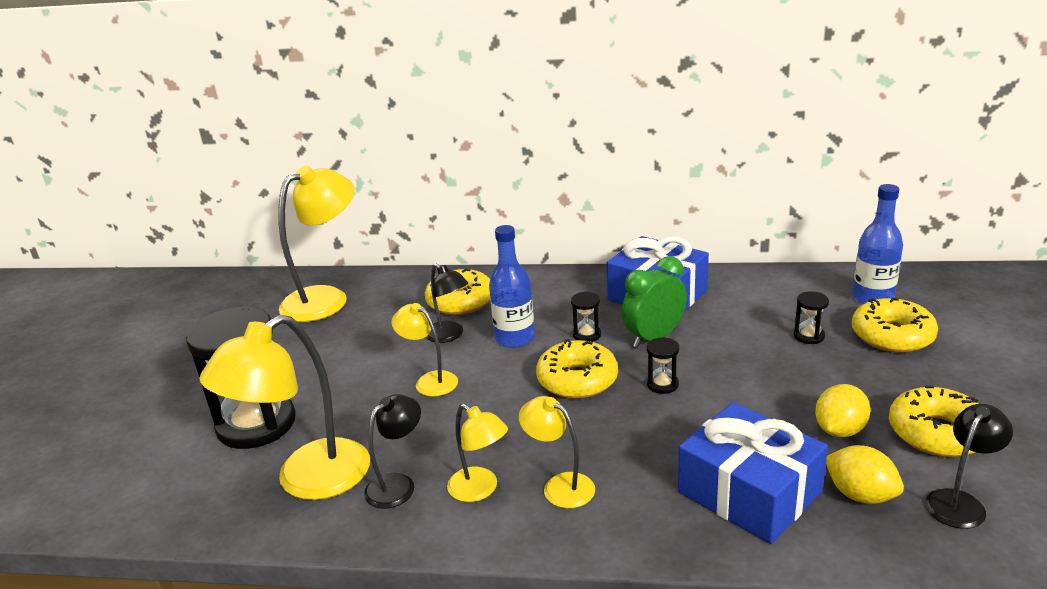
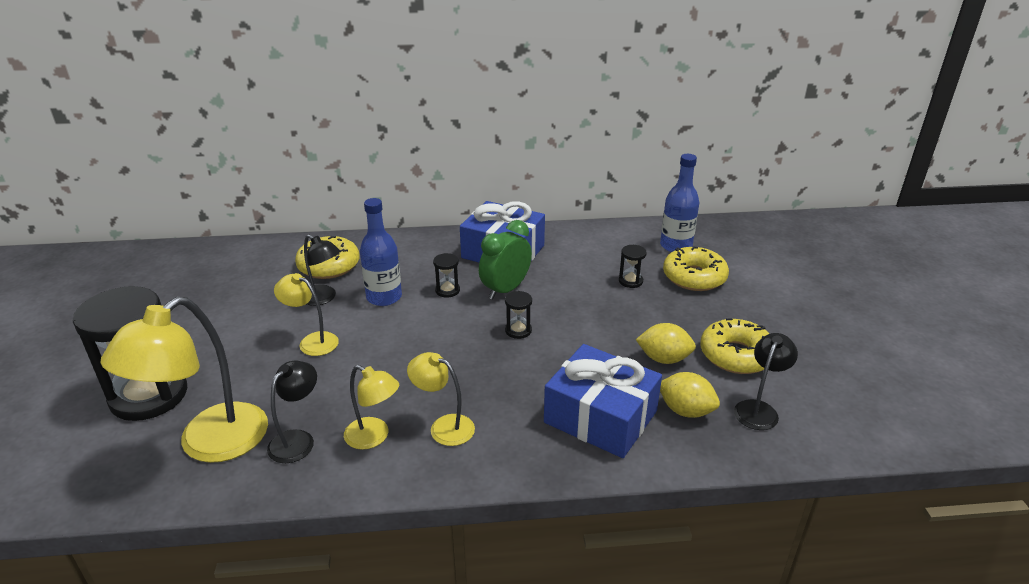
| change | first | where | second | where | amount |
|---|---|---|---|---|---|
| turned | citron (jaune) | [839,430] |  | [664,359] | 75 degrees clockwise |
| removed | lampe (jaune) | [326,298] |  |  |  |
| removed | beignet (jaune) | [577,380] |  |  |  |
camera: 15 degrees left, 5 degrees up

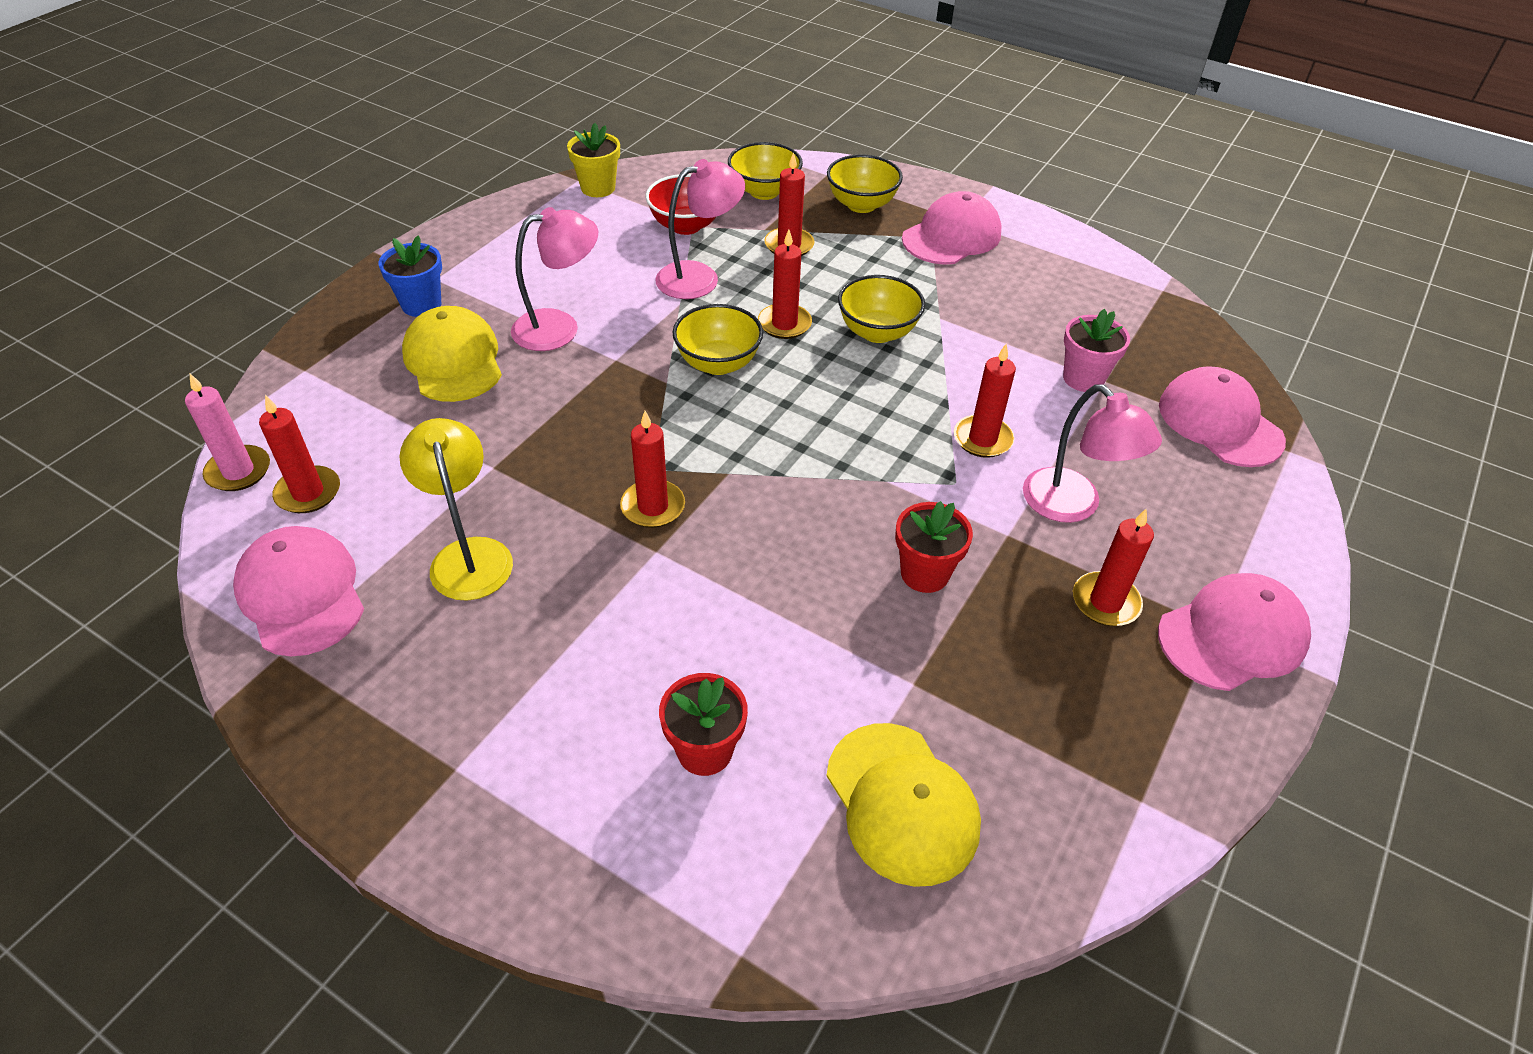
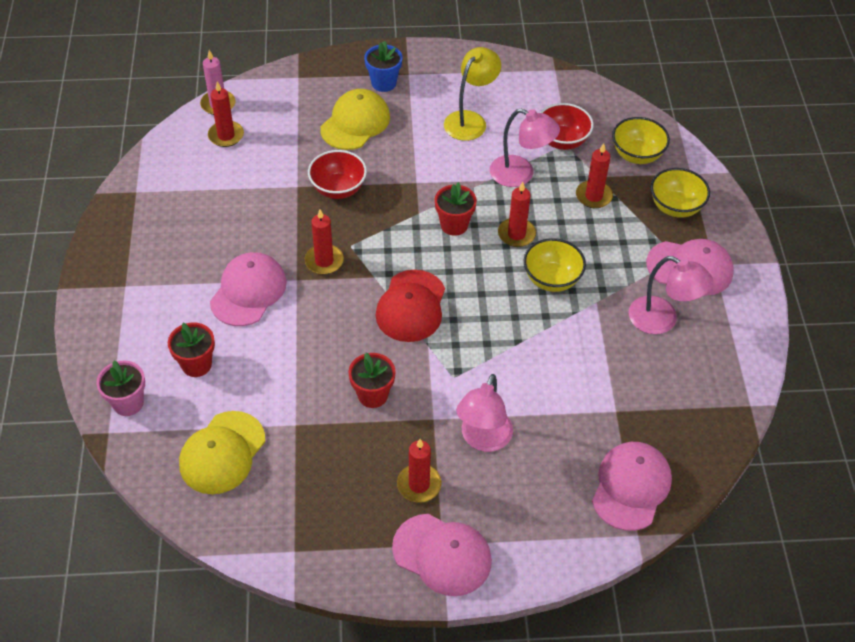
| change | first | where | second | where | amount |
|---|---|---|---|---|---|
| moved | pot de fleurs (rose) | [1083,378] |  | [128,403] |  |
| moved | casquette (rose) | [301,594] |  | [248,291] |  |
| added |  |  | bol (rouge) | [338,189] |  |
| added |  |  | casquette (rouge) | [411,306] |  |
| replaced | bol (jaune) | [718,363] | pot de fleurs (rouge) | [454,225] |  |
| moved | lampe (jaune) | [469,555] |  | [470,120] |  |
| moved | lampe (rose) | [559,327] |  | [662,320] |  |
| removed | pot de fleurs (jaune) | [598,188] |  |  |  |
| removed | bougie (rouge) | [982,439] |  |  |  |
camera: 55 degrees right, 5 degrees up

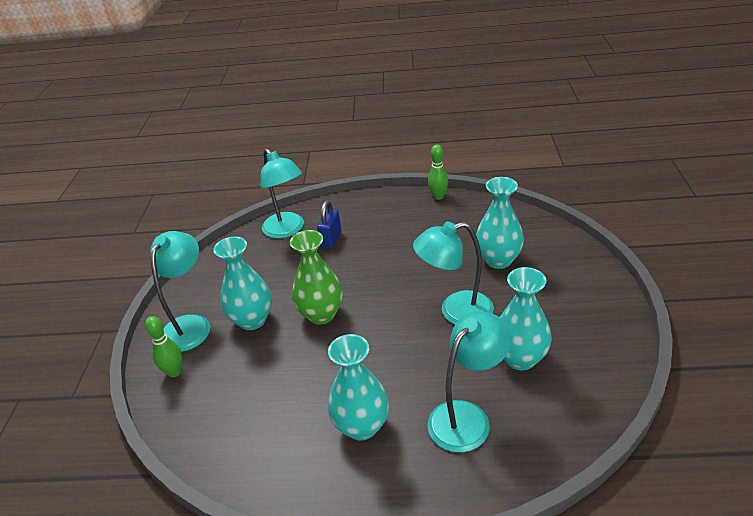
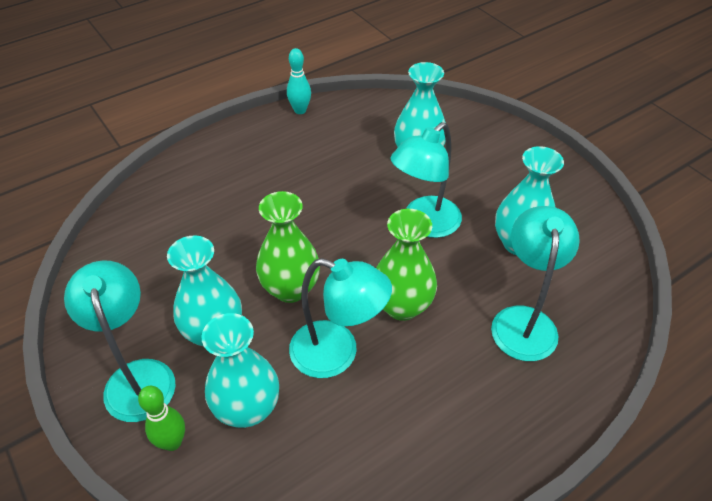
| change | first | where | second | where | amount |
|---|---|---|---|---|---|
| moved | vase (turquoise) | [362,426] |  | [247,409] |  |
| recoloured | quille (vert) | [438,197] | quille (turquoise) | [300,110] |  |
| moved | lampe (turquoise) | [287,230] |  | [337,354] |  |
| added |  |  | vase (vert) | [402,306] |  |
| removed | cadenas (bleu) | [331,239] |  |  |  |
camera: 40 degrees left, 10 degrees up

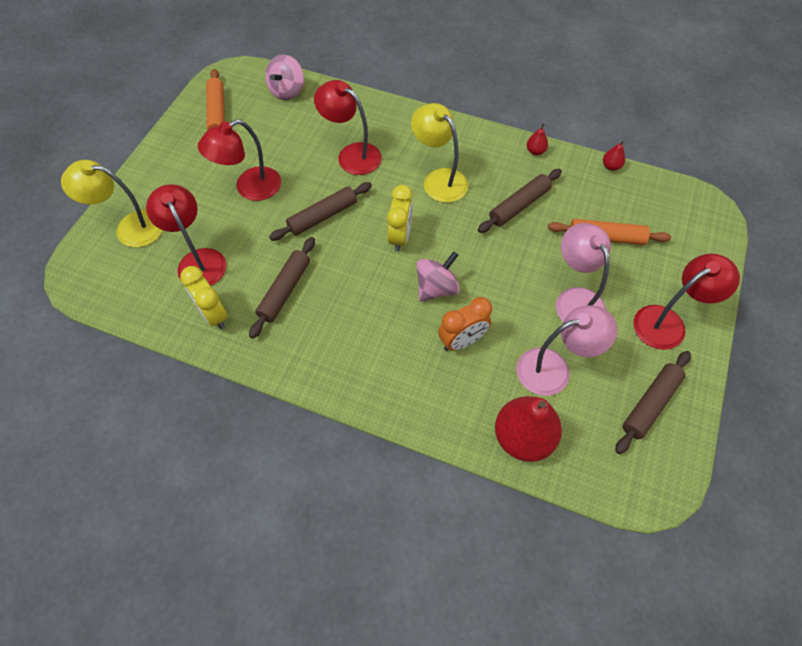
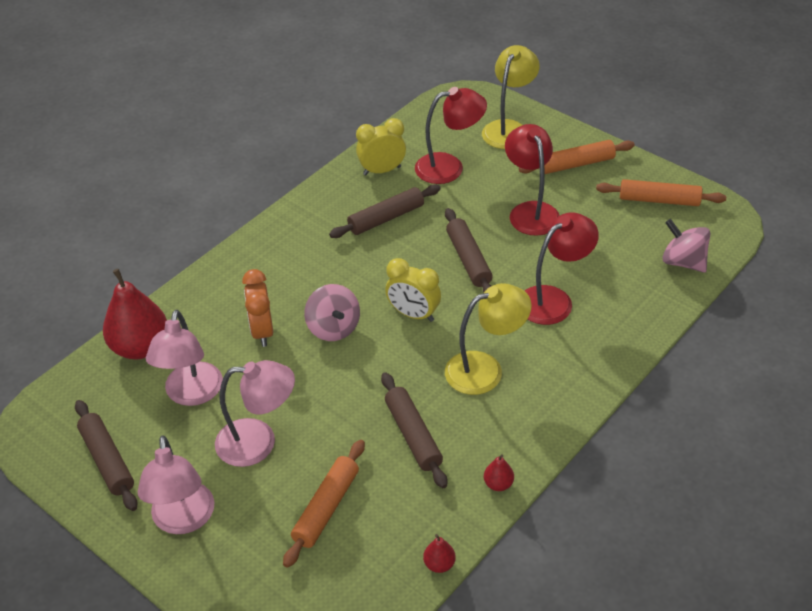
| change | first | where | second | where | amount |
|---|---|---|---|---|---|
| recoloured | lampe (rouge) | [667,322] | lampe (rose) | [183,520] |  |
| turned | rouleau à pâtisserie (marron) | [285,290] |  | [386,218] | 75 degrees counterclockwise |
| added |  |  | rouleau à pâtisserie (orange) | [576,164] |  |
camera: 110 degrees right, 15 degrees down

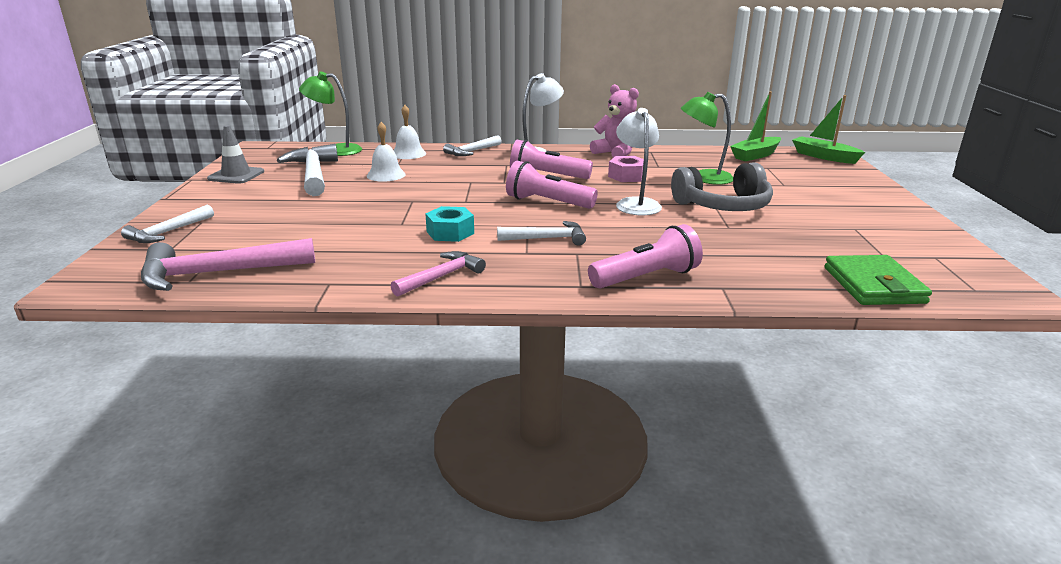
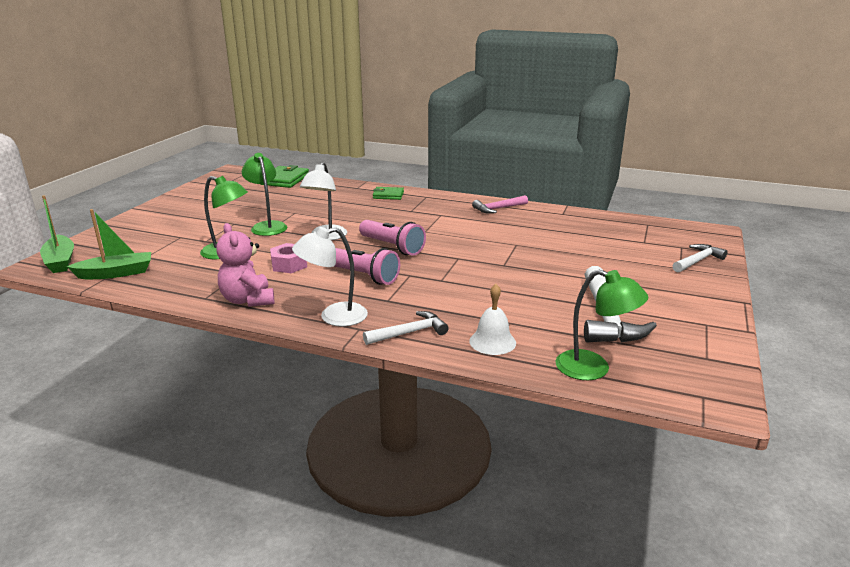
| change | first | where | second | where | amount |
|---|---|---|---|---|---|
| replaced | casque audio (gris) | [723,206] | lampe (vert) | [267,226] |  |
| replaced | lampe de poche (rose) | [646,277] | portefeuille (vert) | [388,195] |  |
| removed | marteau (rose) | [219,273] |  |  |  |
| removed | cône de chantier (gris) | [236,175] |  |  |  |
| removed | cloche (blanc) | [386,175] |  |  |  |
| removed | écrou (turquoise) | [450,232] |  |  |  |
| removed | marteau (blanc) | [547,238] |  |  |  |
camera: 160 degrees left, 0 degrees up

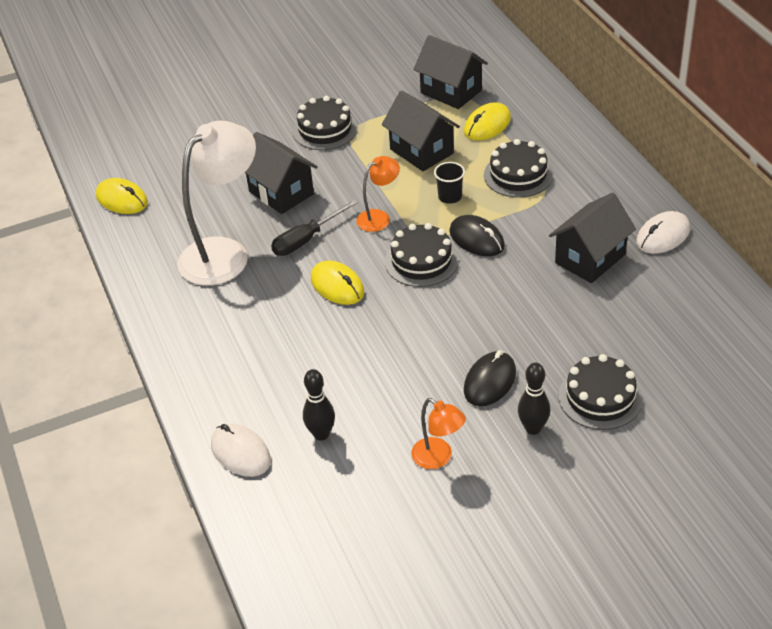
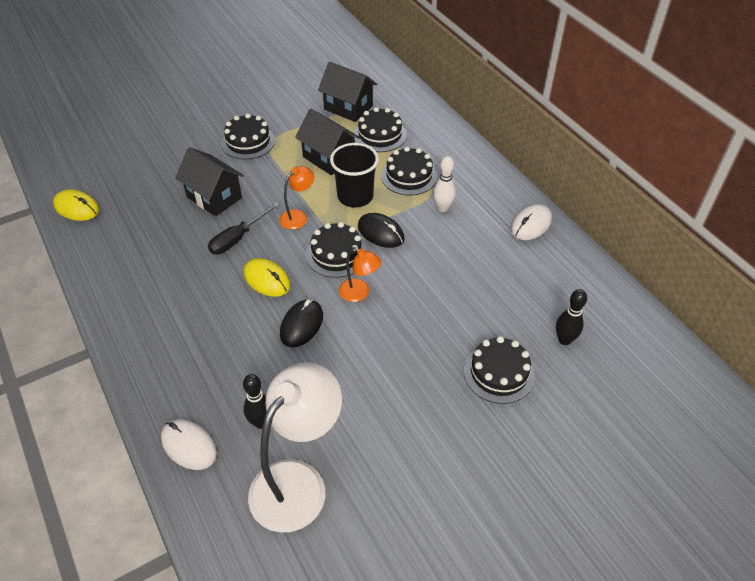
| change | first | where | second | where | amount |
|---|---|---|---|---|---|
| moved | lampe (blanc) | [224,253] |  | [298,481] |  |
| moved | souris (noir) | [490,381] |  | [301,325] |  |
| resized | gobelet (noir) | [450,197] |  | [355,196] | x1.84 |
| moved | lampe (orange) | [438,458] |  | [359,293] |  |
| replaced | souris (jaune) | [487,125] | gâteau (noir) | [380,135] |  |
| added |  |  | quille (blanc) | [443,208] |  |
| moved | quille (noir) | [533,428] |  | [564,340] |  |
| removed | maison (noir) | [590,259] |  |  |  |
camera: 10 degrees left, 5 degrees up

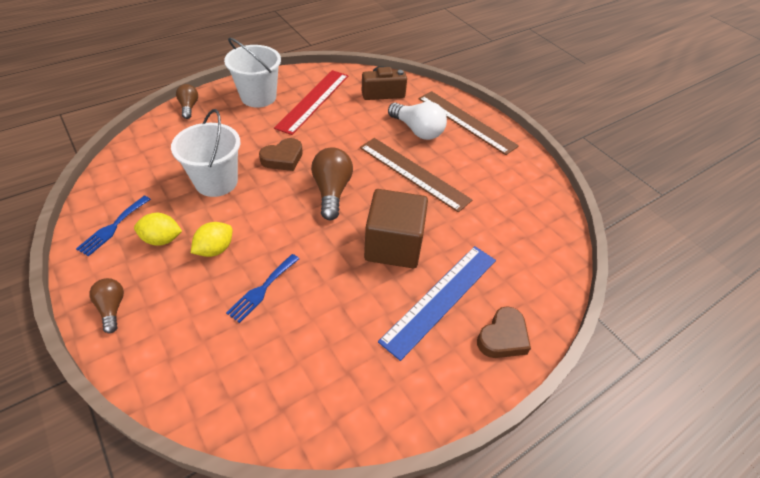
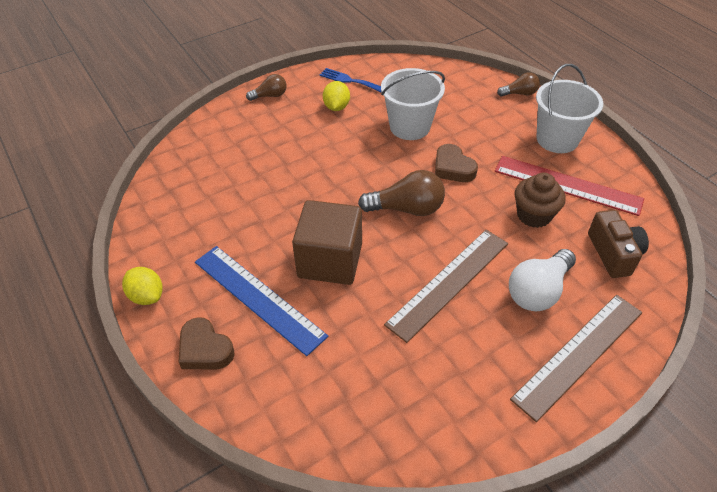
| change | first | where | second | where | amount |
|---|---|---|---|---|---|
| moved | citron (jaune) | [215,249] |  | [147,296] |  |
| added |  |  | muffin (marron) | [534,215] |  |
| removed | fourchette (bleu) | [262,289] |  |  |  |
camera: 95 degrees right, 0 degrees up

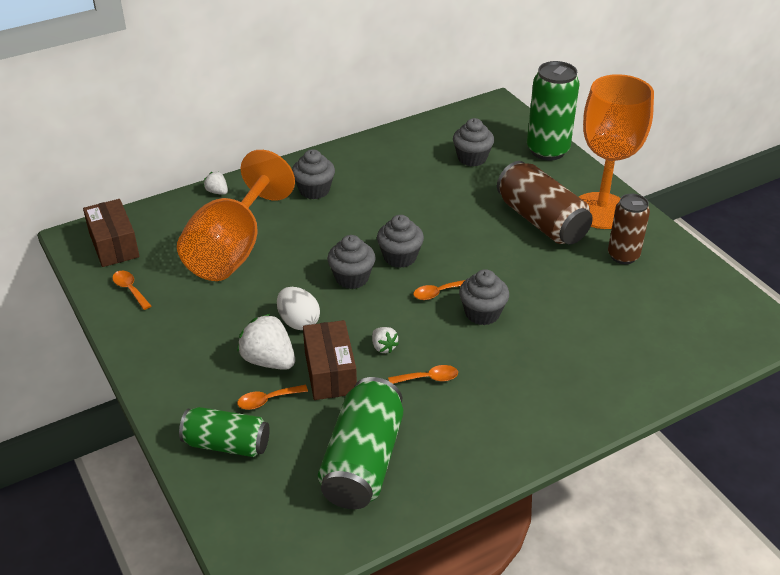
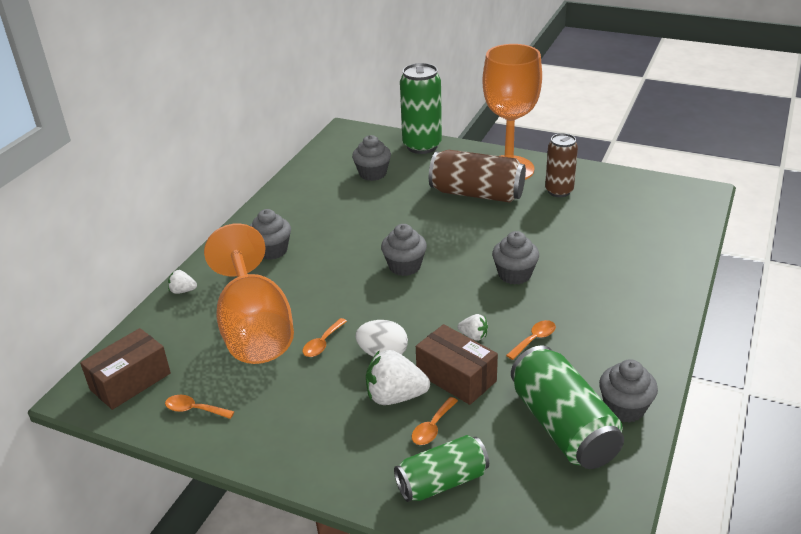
| change | first | where | second | where | amount |
|---|---|---|---|---|---|
| turned | boîte (marron) | [114,245] |  | [130,381] | 75 degrees counterclockwise |
| moved | cuillère (orange) | [438,293] |  | [322,343] |  |
| moved | muffin (gris) | [352,278] |  | [624,408] |  |
camera: 35 degrees left, 5 degrees down

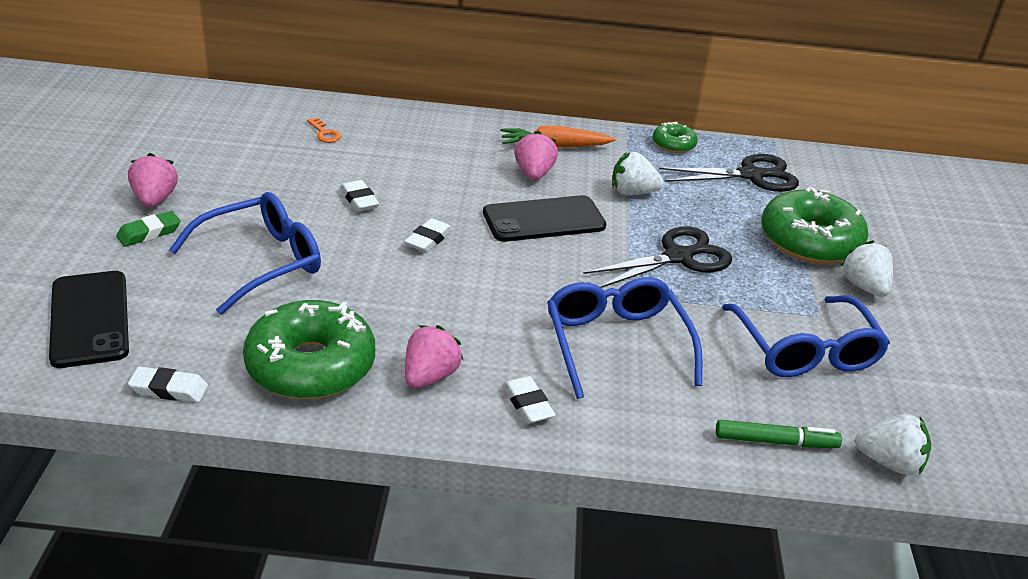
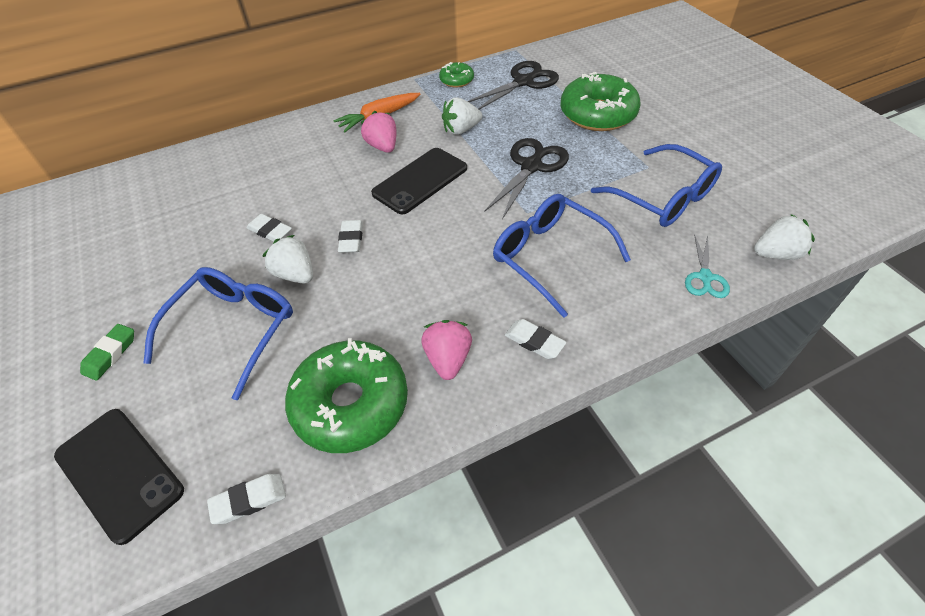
| change | first | where | second | where | amount |
|---|---|---|---|---|---|
| moved | fraise (blanc) | [864,286] |  | [295,274] |  |
| replaced | feutre (vert) | [775,441] | ciseaux (turquoise) | [705,277] |  |
| removed | fraise (rose) | [155,199] |  |  |  |
| removed | clé (orange) | [324,133] |  |  |  |
camera: 25 degrees left, 15 degrees up

